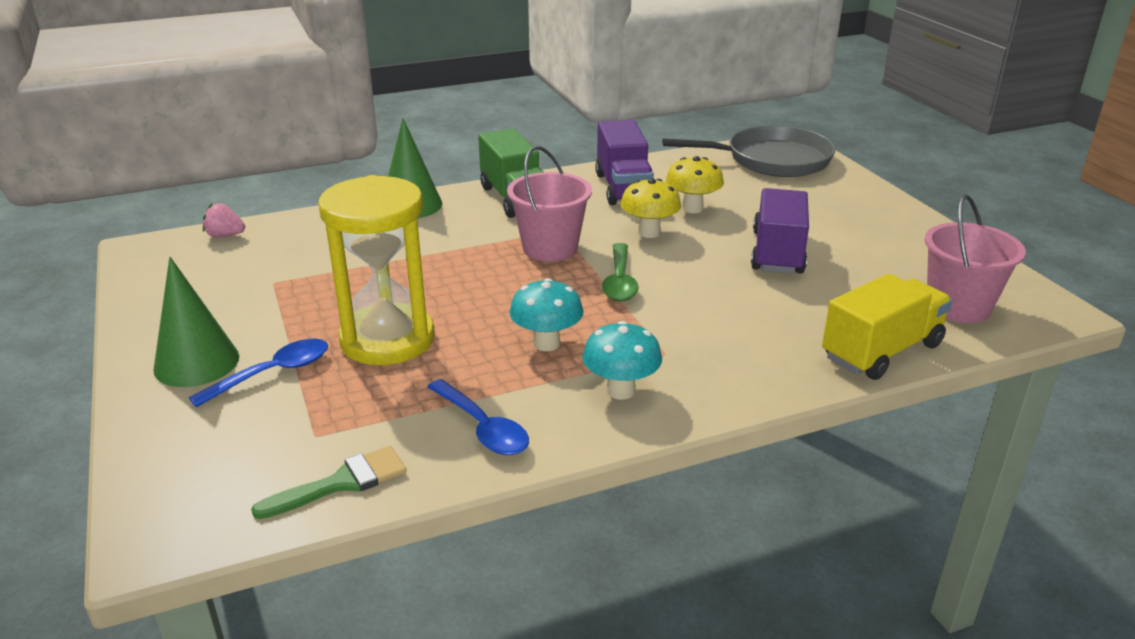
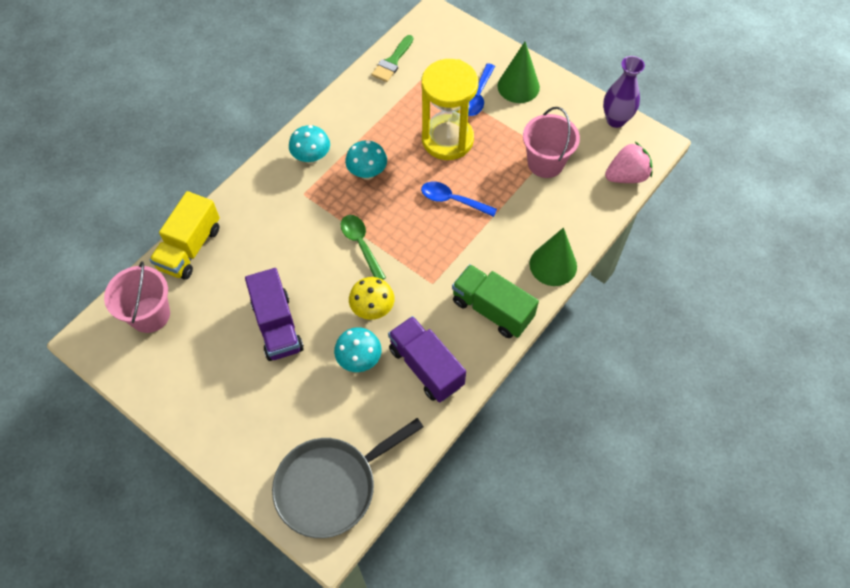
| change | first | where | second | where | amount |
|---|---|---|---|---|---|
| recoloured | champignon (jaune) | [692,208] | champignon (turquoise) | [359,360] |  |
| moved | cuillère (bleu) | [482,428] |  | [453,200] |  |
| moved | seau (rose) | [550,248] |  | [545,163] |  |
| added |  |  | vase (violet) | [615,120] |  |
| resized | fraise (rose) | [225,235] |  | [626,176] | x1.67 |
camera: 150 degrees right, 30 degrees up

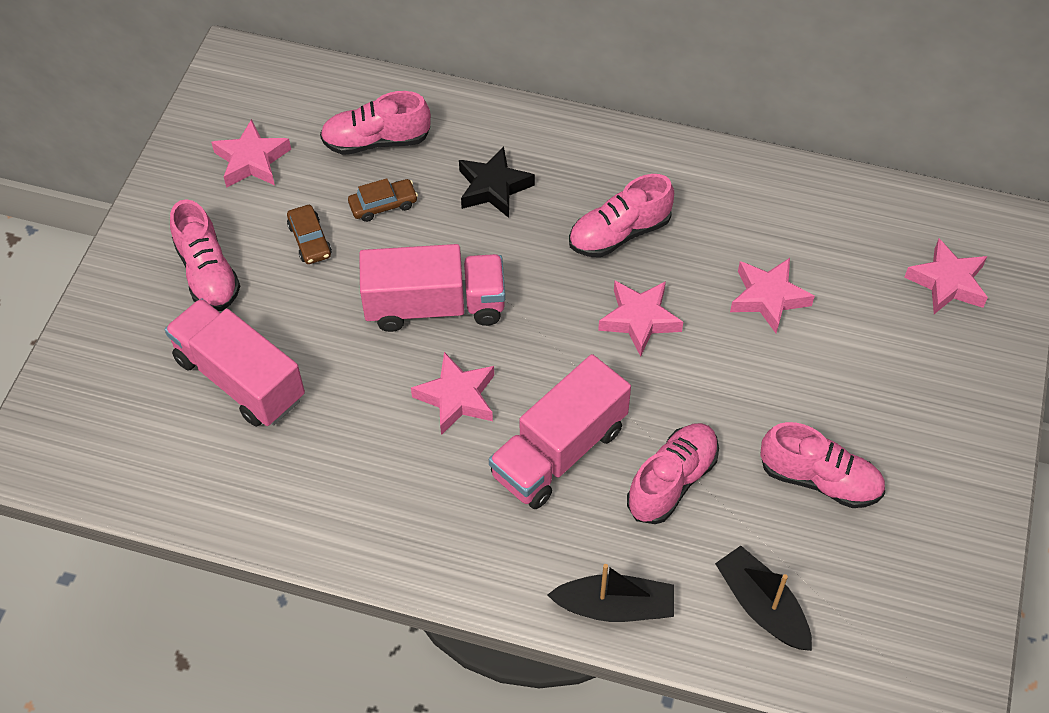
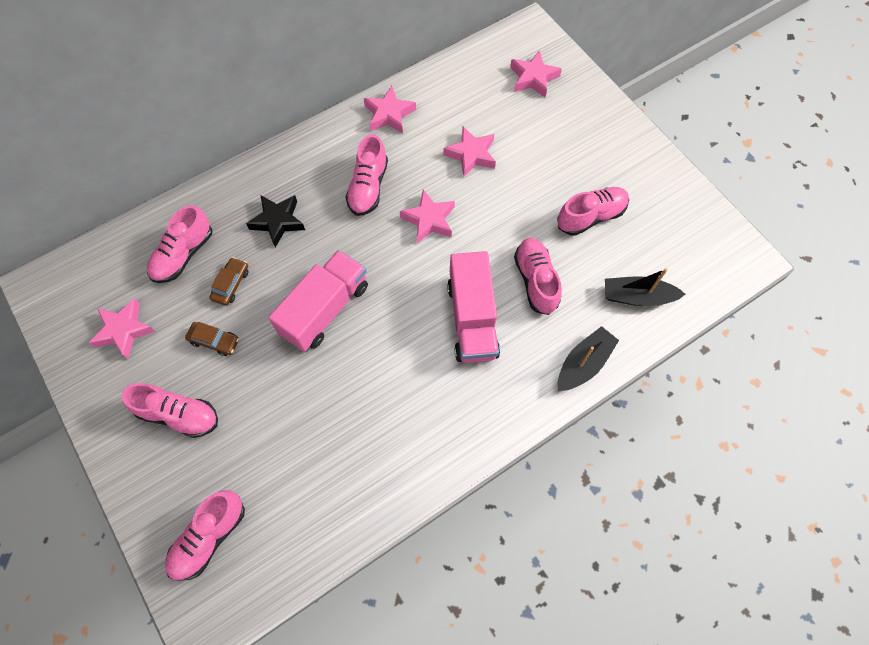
| change | first | where | second | where | amount |
|---|---|---|---|---|---|
| added |  |  | chaussure (rose) | [209,537] |  |
| moved | étoile (rose) | [457,398] |  | [389,114] |  |
| removed | camion (rose) | [240,379] |  |  |  |
camera: 50 degrees left, 10 degrees up

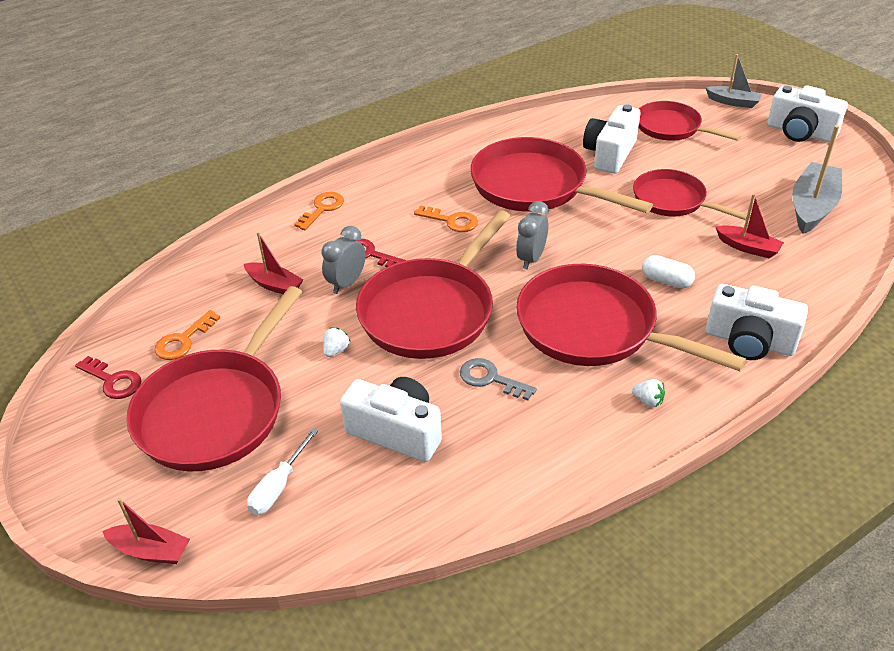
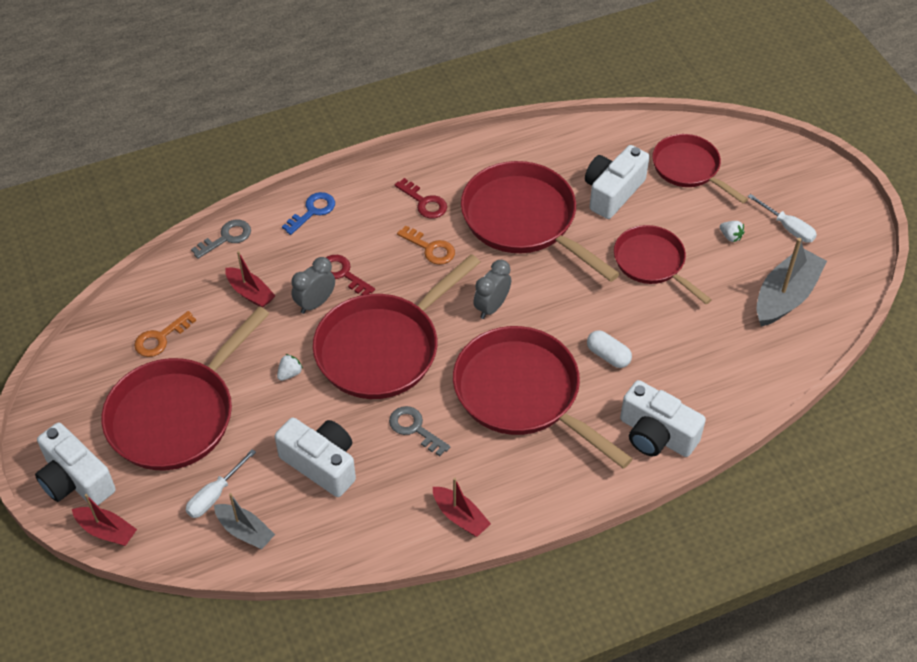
| change | first | where | second | where | amount |
|---|---|---|---|---|---|
| moved | appareil photo (blanc) | [800,132] |  | [76,480] |  |
| added |  |  | clé (gris) | [226,238] |  |
| moved | bateau (gris) | [733,102] |  | [245,531] |  |
| recoloured | clé (orange) | [322,209] | clé (bleu) | [312,211] |  |
| moved | clé (rouge) | [113,381] |  | [424,202] |  |
| moved | bateau (rouge) | [747,247] |  | [460,516] |  |
| moved | fraise (blanc) | [648,401] |  | [730,236] |  |
| added |  |  | tournevis (blanc) | [787,227] |  |
camera: 10 degrees right, 10 degrees up

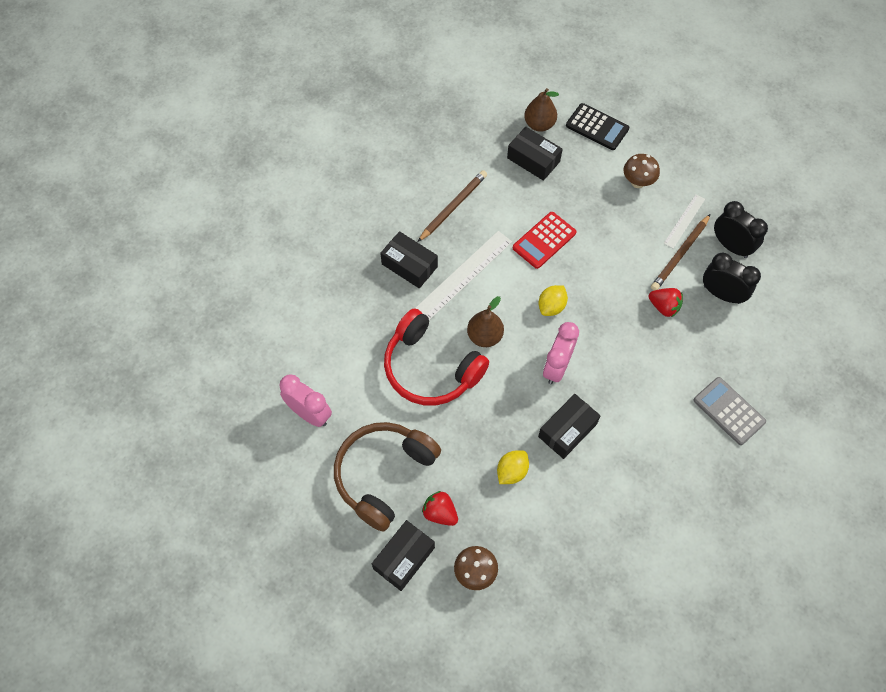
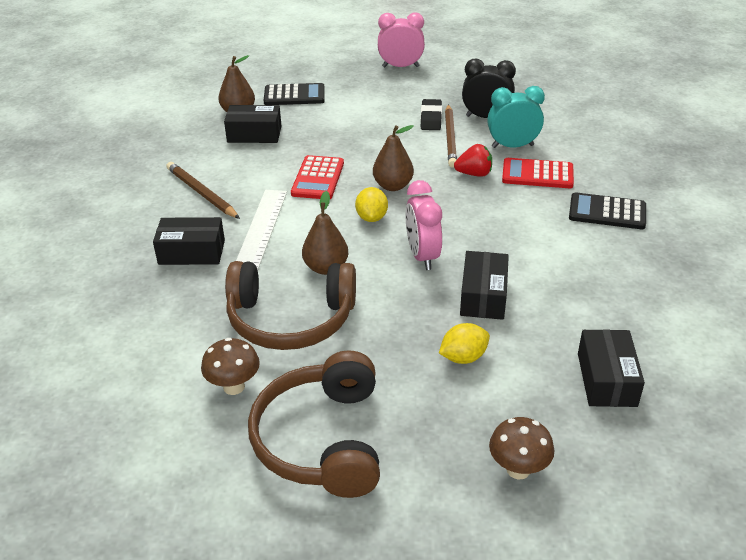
| change | first | where | second | where | amount |
|---|---|---|---|---|---|
| turned | crayon (marron) | [453,207] |  | [202,193] | 45 degrees counterclockwise |
| moved | champignon (marron) | [637,182] |  | [234,387] |  |
| recoloured | casque audio (rouge) | [430,368] | casque audio (marron) | [290,319] |  |
| added |  |  | poire (marron) | [393,186] |  |
| moved | réveil (rose) | [310,414] |  | [400,66] |  |
| replaced | règle (blanc) | [684,221] | gomme (noir) | [431,118] |  |
| turned | citron (jaune) | [511,471] |  | [463,357] | 60 degrees clockwise |
| recoloured | réveil (noir) | [721,294] | réveil (turquoise) | [512,146] |  |
| added |  |  | calculatrice (rouge) | [537,174] |  |
| recoloured | calculatrice (gris) | [729,411] | calculatrice (noir) | [607,212] |  |
| moved | boîte (noir) | [404,558] |  | [606,379] |  |
| removed | fraise (rouge) | [440,513] |  |  |  |
camera: 35 degrees left, 25 degrees down

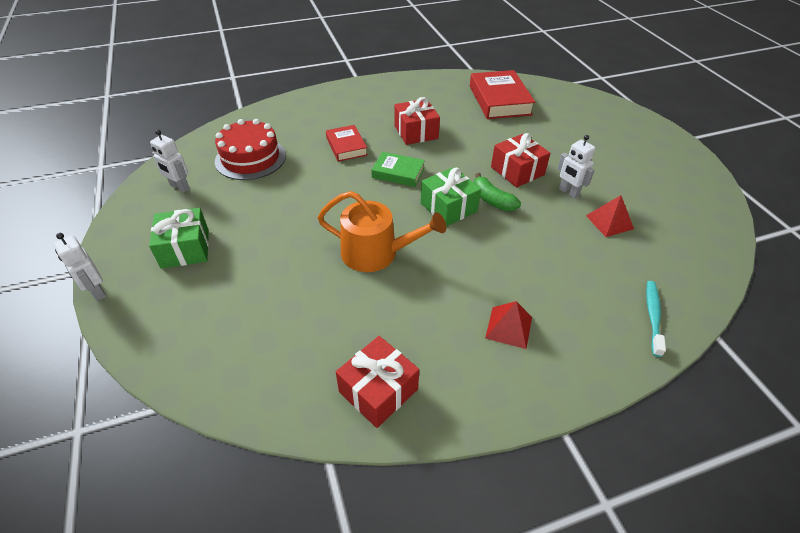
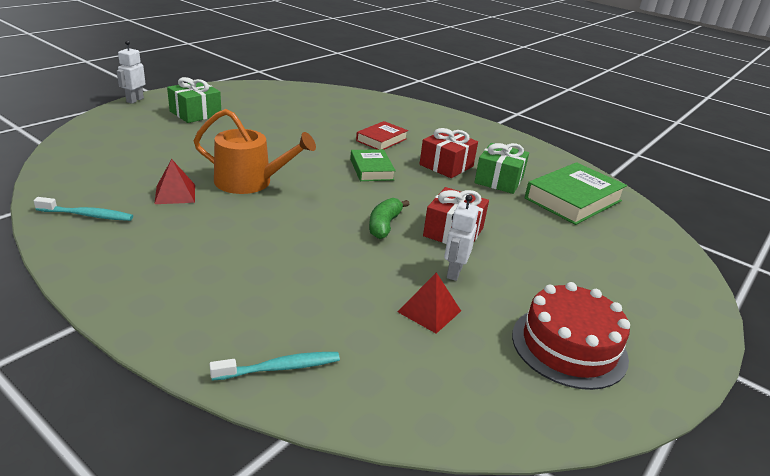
| change | first | where | second | where | amount |
|---|---|---|---|---|---|
| replaced | cadeau (rouge) | [378,390] | brosse à dents (turquoise) | [87,215] |  |
| moved | pyramide (rouge) | [508,327] |  | [175,194] |  |
| turned | arrosoir (orange) | [376,253] |  | [250,182] | 60 degrees counterclockwise |
| moved | cadeau (vert) | [448,207] |  | [499,180] |  |
| moved | gâteau (rouge) | [250,158] |  | [569,346] |  |
| recoloured | livre (rouge) | [499,100] | livre (vert) | [573,199] |  |
| removed | robot (blanc) | [179,187] |  |  |  |
camera: 55 degrees right, 15 degrees down

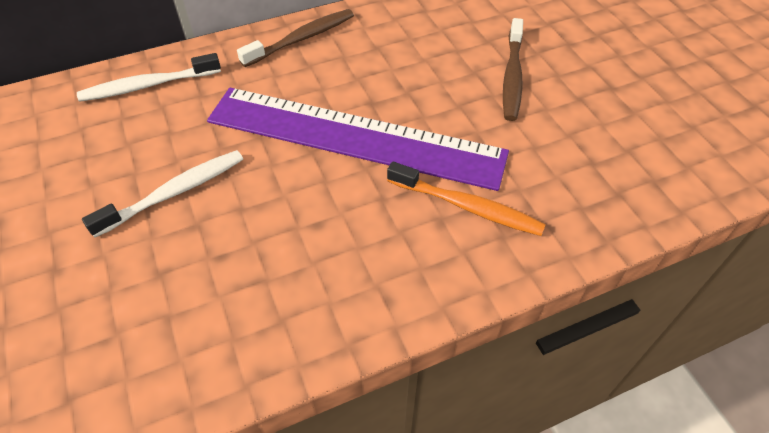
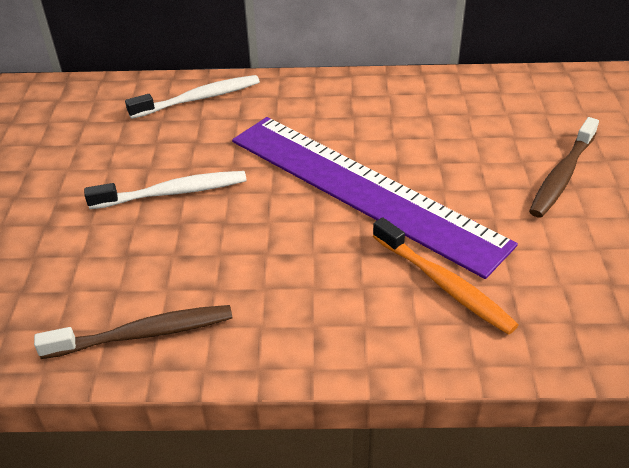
| change | first | where | second | where | amount |
|---|---|---|---|---|---|
| moved | brosse à dents (marron) | [301,39] |  | [142,334] |  |
| turned | brosse à dents (blanc) | [149,85] |  | [198,99] | 150 degrees clockwise |
camera: 25 degrees right, 10 degrees down

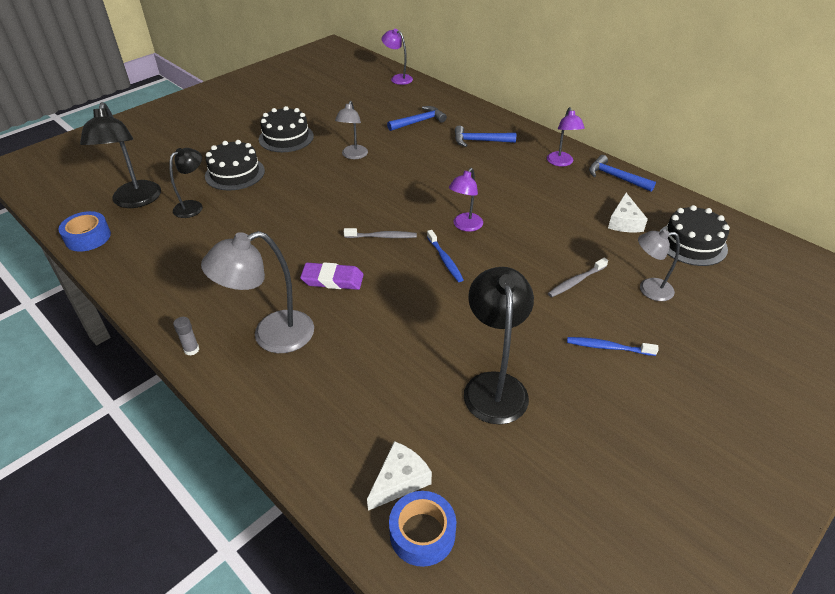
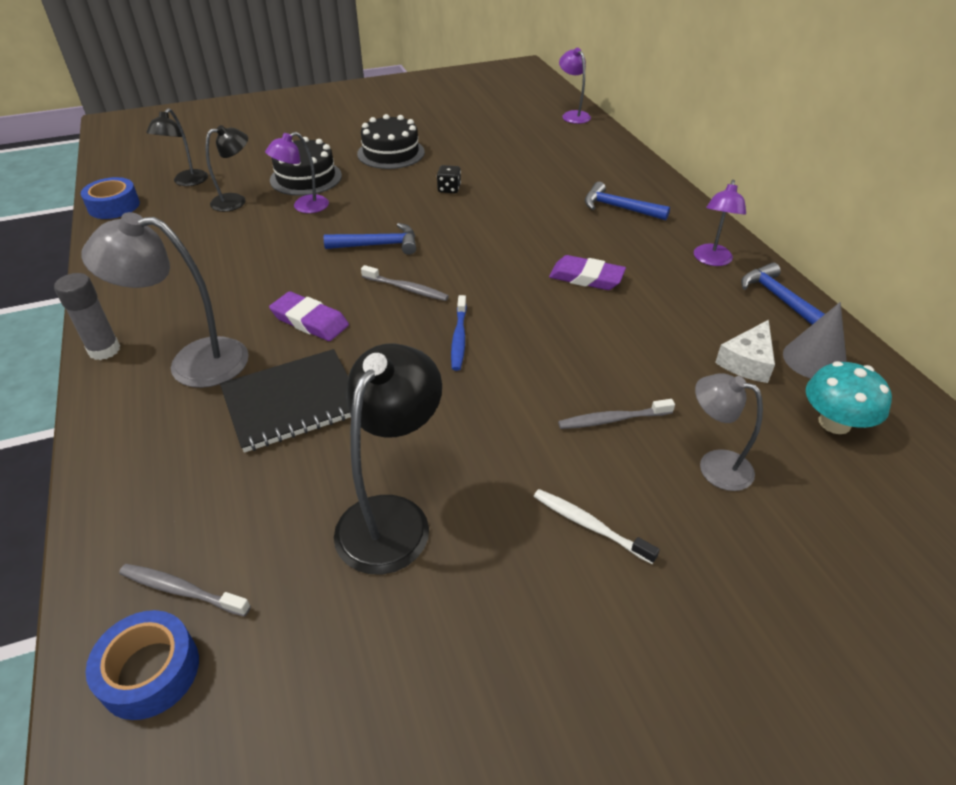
| change | first | where | second | where | amount |
|---|---|---|---|---|---|
| resized | bâton de colle (gris) | [191,350] |  | [104,350] | x1.67 |
| replaced | fromage (blanc) | [399,480] | brosse à dents (gris) | [182,590] |  |
| resized | lampe (noir) | [135,201] |  | [187,182] | x0.61 |
| added |  |  | carnet (noir) | [292,402] |  |
| moved | lampe (violet) | [465,226] |  | [304,207] |  |
| moved | marteau (bleu) | [419,121] |  | [378,245] |  |
| replaced | lampe (gris) | [353,155] | dé (noir) | [449,189] |  |
| recoloured | brosse à dents (bleu) | [608,347] | brosse à dents (blanc) | [589,525] |  |
| added |  |  | gomme (violet) | [586,277] |  |
| added |  |  | cône (gris) | [814,359] |  |
| replaced | gâteau (noir) | [692,243] | champignon (turquoise) | [834,422] |  |
camera: 25 degrees right, 0 degrees up

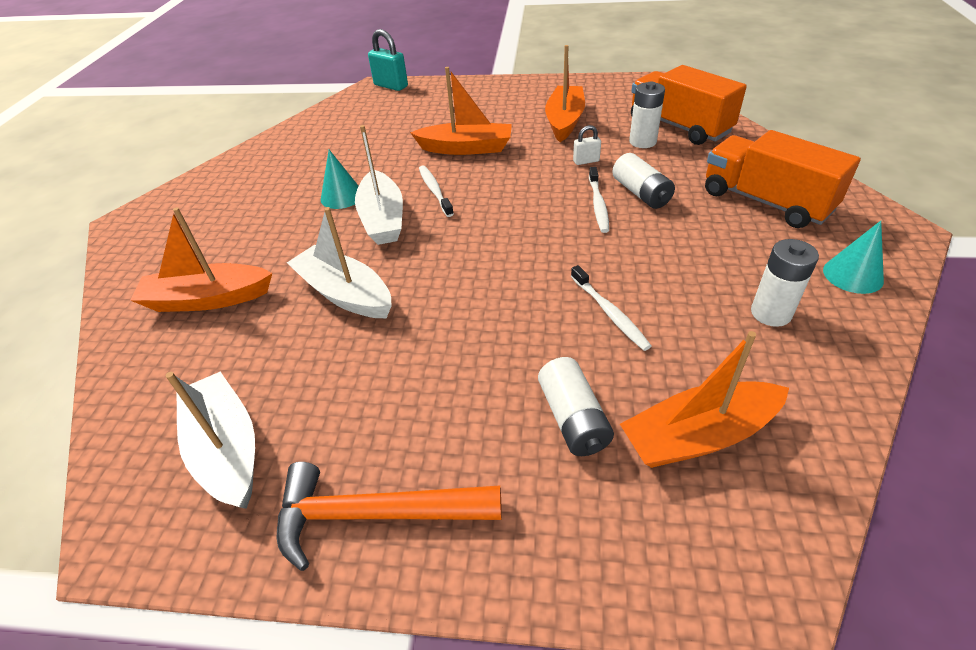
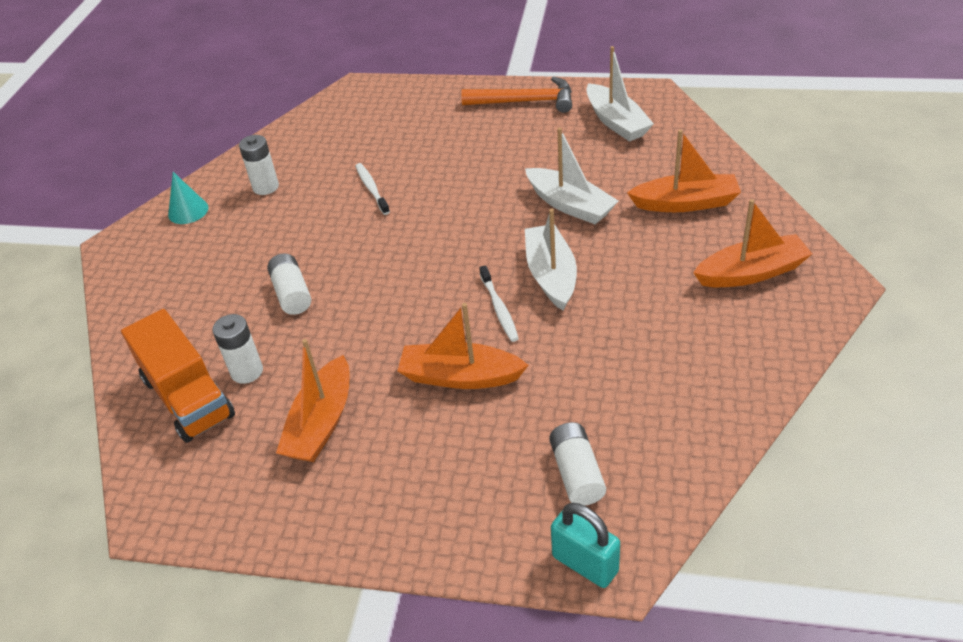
| change | first | where | second | where | amount |
|---|---|---|---|---|---|
| moved | pile (blanc) | [573,419] |  | [576,473] |  |
| moved | bateau (orange) | [698,436] |  | [751,273] |  |
| removed | cône (turquoise) | [342,196] |  |  |  |
| removed | cadenas (blanc) | [586,161] |  |  |  |
| removed | brosse à dents (blanc) | [598,204] |  |  |  |
| removed | camion (orange) | [765,201] |  |  |  |
camera: 175 degrees left, 0 degrees up

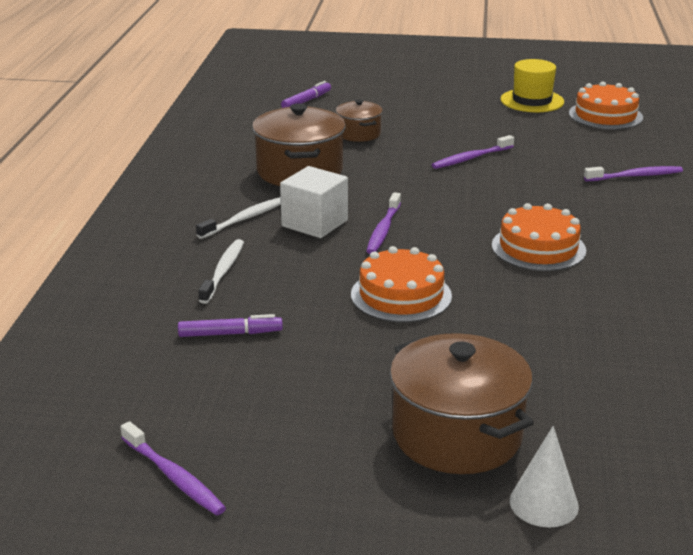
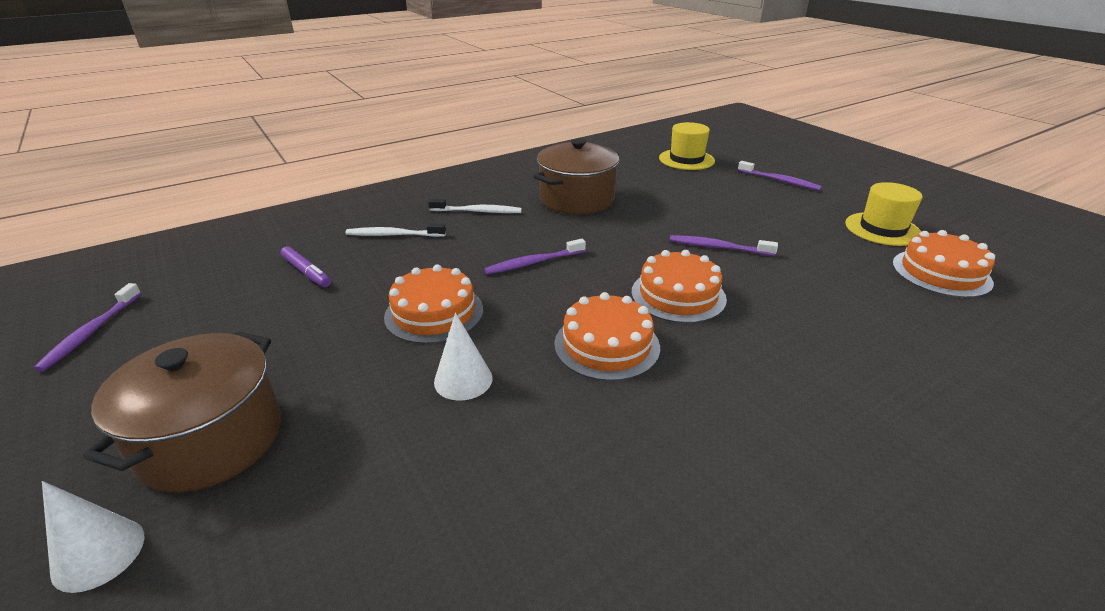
| change | first | where | second | where | amount |
|---|---|---|---|---|---|
| turned | brosse à dents (blanc) | [223,271] |  | [393,235] | 150 degrees counterclockwise |
| added |  |  | cône (blanc) | [463,380] |  |
| added |  |  | gâteau (orange) | [678,295] |  |
| replaced | feutre (violet) | [306,101] | chapeau (jaune) | [686,159] |  |
| moved | brosse à dents (violet) | [635,176] |  | [779,181] |  |
| removed | cube (blanc) | [314,223] |  |  |  |
| removed | marmite (marron) | [359,134] |  |  |  |
camera: 50 degrees right, 5 degrees up

